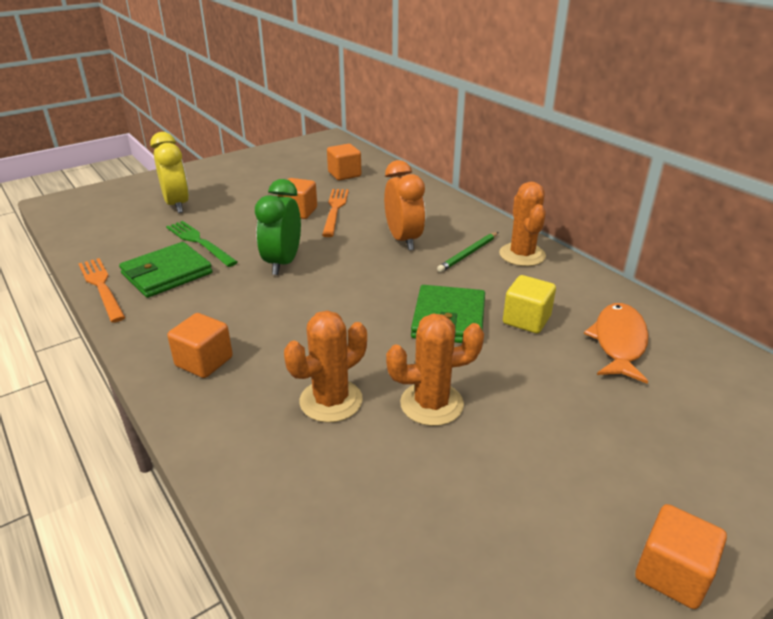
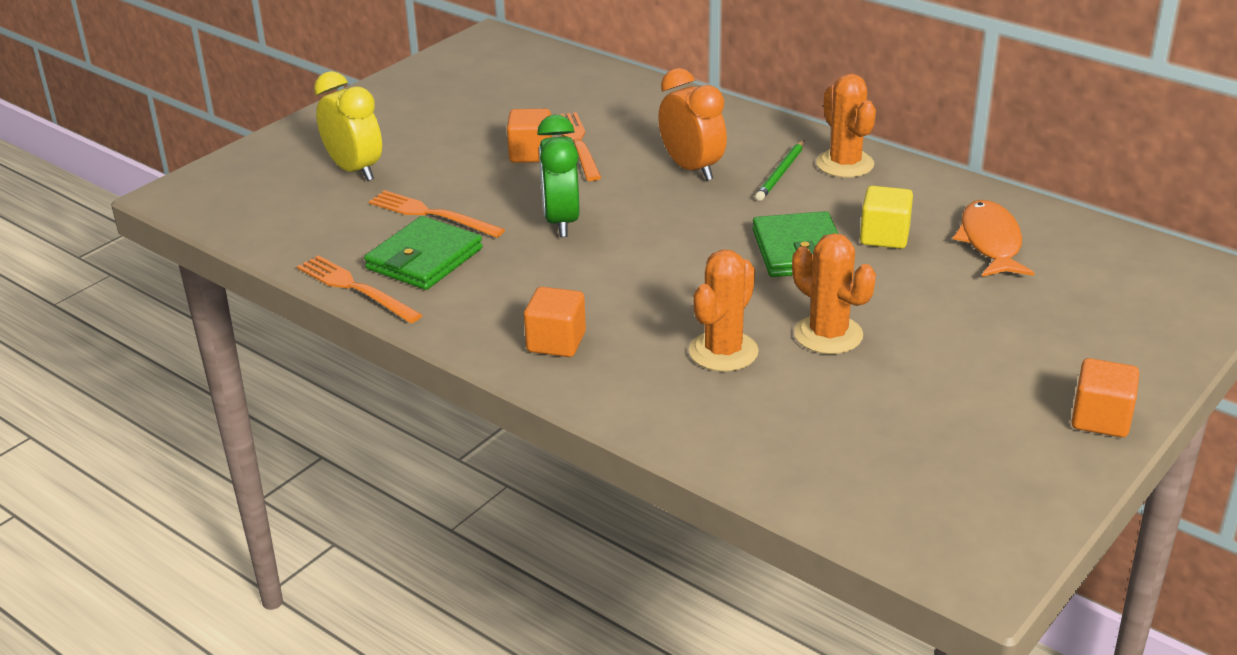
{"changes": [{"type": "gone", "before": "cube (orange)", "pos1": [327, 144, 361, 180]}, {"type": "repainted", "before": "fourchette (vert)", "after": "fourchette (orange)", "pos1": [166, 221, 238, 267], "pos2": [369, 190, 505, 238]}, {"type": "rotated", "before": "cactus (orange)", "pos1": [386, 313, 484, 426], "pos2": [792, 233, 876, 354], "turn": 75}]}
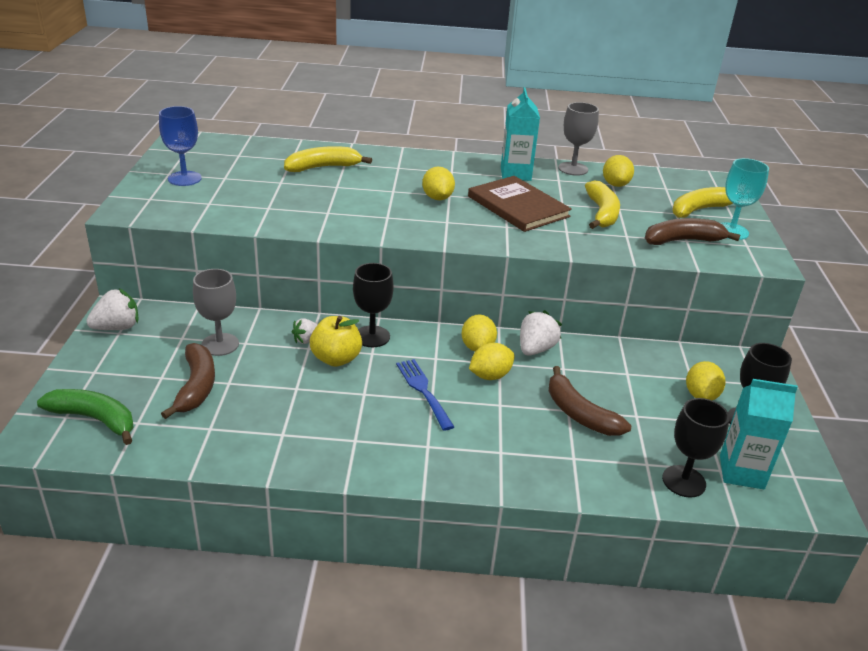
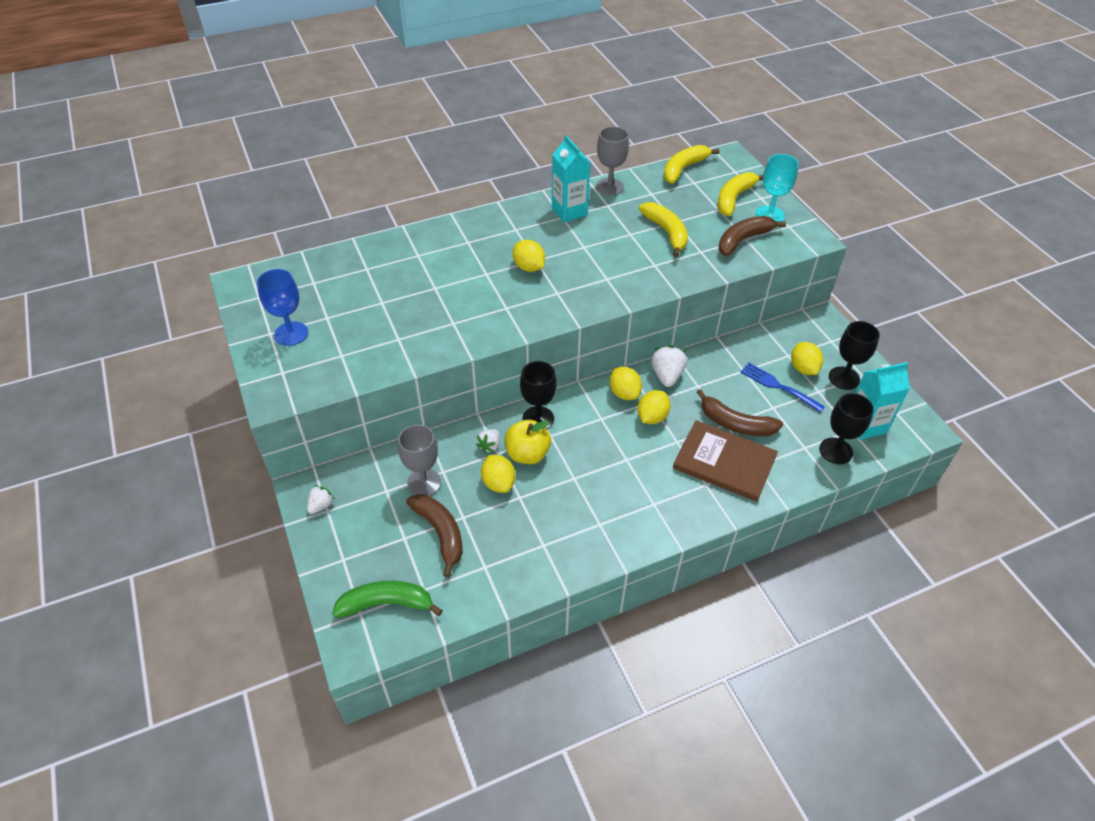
{"changes": [{"type": "shifted", "before": "banane (jaune)", "pos1": [284, 146, 372, 172], "pos2": [663, 145, 720, 184]}, {"type": "shifted", "before": "citron (jaune)", "pos1": [603, 155, 634, 187], "pos2": [481, 455, 515, 493]}, {"type": "shifted", "before": "livre (marron)", "pos1": [468, 176, 572, 232], "pos2": [673, 420, 778, 502]}, {"type": "scaled", "before": "fraise (blanc)", "pos1": [86, 288, 139, 330], "pos2": [307, 485, 335, 514], "scale": 0.61}, {"type": "shifted", "before": "fourchette (bleu)", "pos1": [396, 359, 454, 431], "pos2": [740, 363, 825, 413]}]}
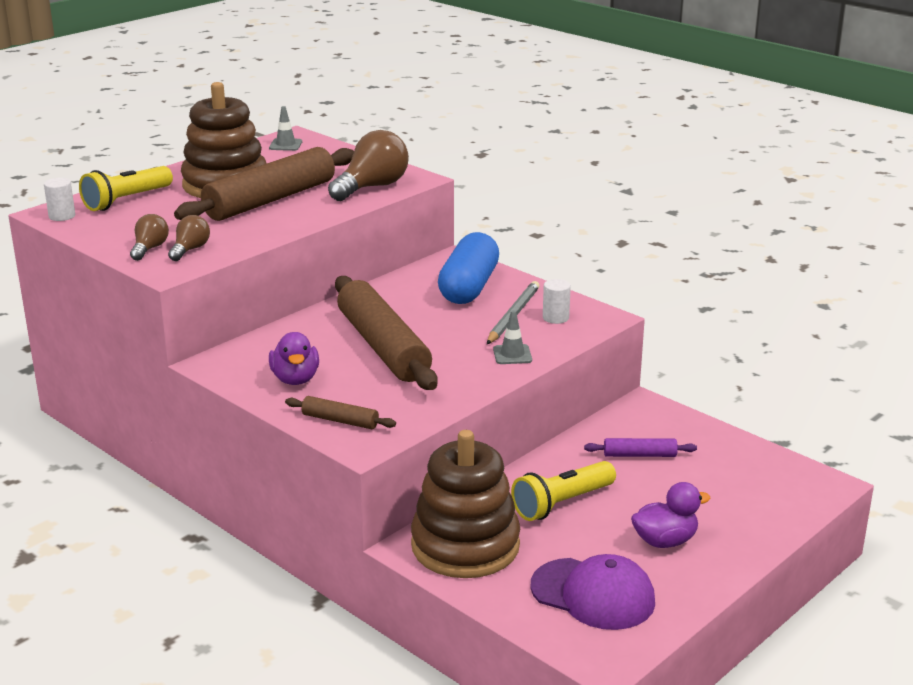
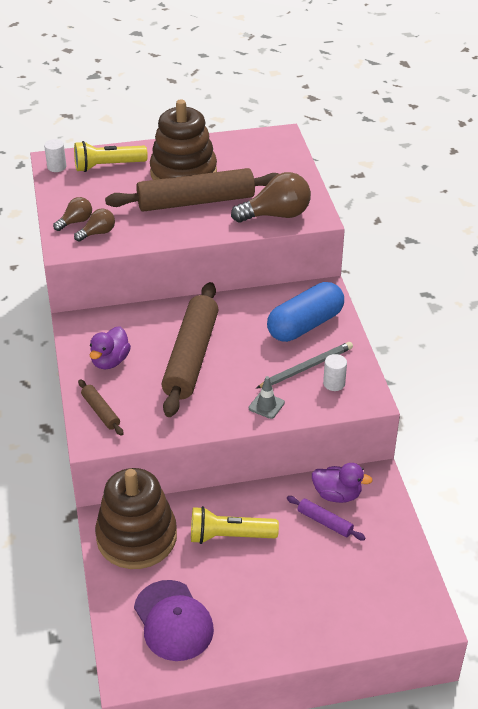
{"changes": [{"type": "gone", "before": "cône de chantier (gris)", "pos1": [269, 106, 302, 151]}, {"type": "shifted", "before": "canard (violet)", "pos1": [631, 482, 711, 548], "pos2": [312, 463, 373, 503]}]}
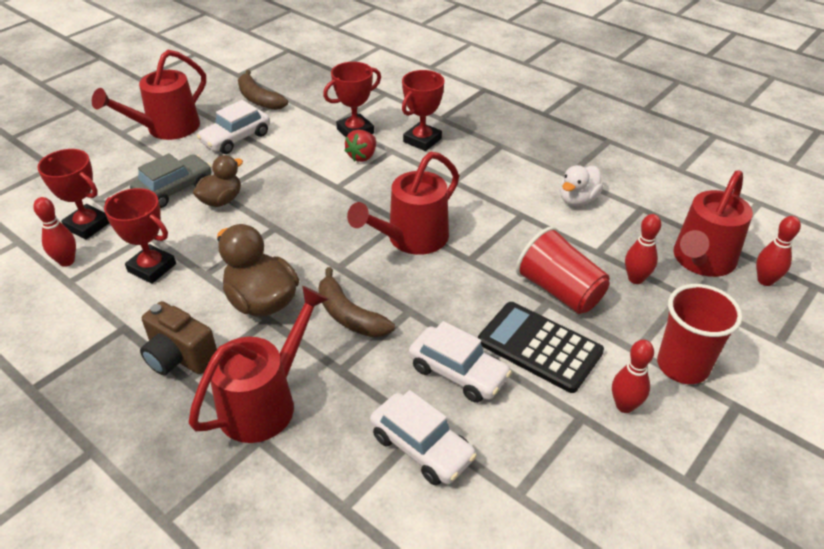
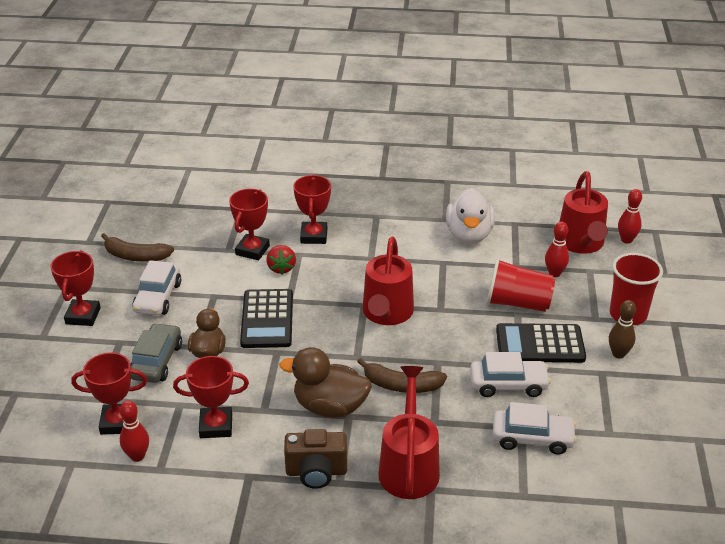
{"changes": [{"type": "swapped", "before": "arrosoir (rouge)", "after": "trophée (rouge)", "pos1": [92, 50, 206, 140], "pos2": [50, 250, 101, 326]}, {"type": "scaled", "before": "canard (blanc)", "pos1": [560, 165, 603, 206], "pos2": [446, 188, 495, 244], "scale": 1.53}, {"type": "repainted", "before": "quille (rouge)", "after": "quille (marron)", "pos1": [612, 340, 654, 413], "pos2": [609, 300, 636, 359]}, {"type": "new", "after": "calculatrice (noir)", "pos2": [240, 289, 293, 348]}]}
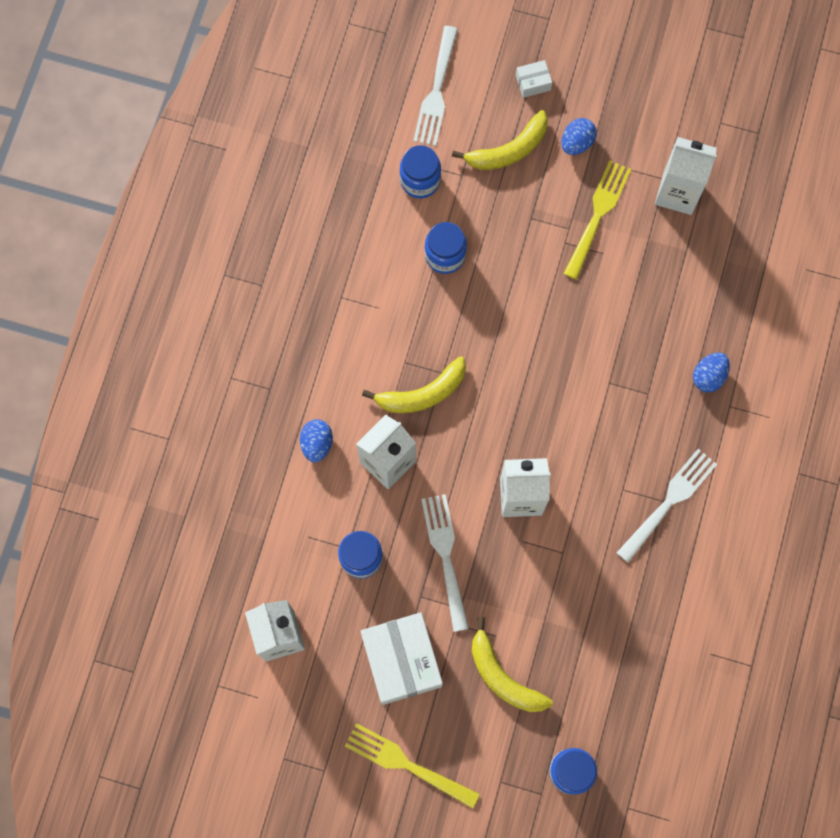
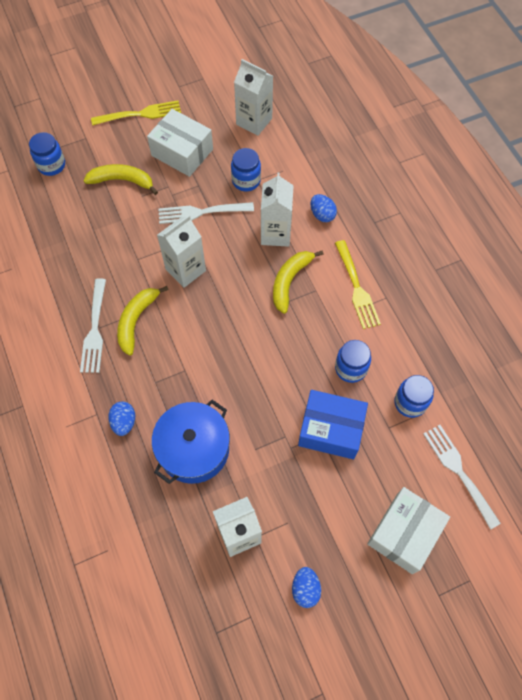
{"changes": [{"type": "scaled", "before": "boîte (blanc)", "pos1": [516, 60, 552, 98], "pos2": [367, 487, 450, 574], "scale": 2.26}, {"type": "shifted", "before": "banane (jaune)", "pos1": [452, 110, 548, 170], "pos2": [117, 286, 169, 356]}, {"type": "shifted", "before": "œuf (bleu)", "pos1": [561, 118, 597, 155], "pos2": [292, 567, 321, 608]}, {"type": "shifted", "before": "fourchette (jaune)", "pos1": [564, 161, 631, 280], "pos2": [335, 240, 381, 329]}, {"type": "rotated", "before": "fourchette (blanc)", "pos1": [421, 494, 469, 632], "pos2": [158, 202, 254, 224], "turn": 135}, {"type": "new", "after": "boîte (bleu)", "pos2": [298, 390, 368, 459]}, {"type": "new", "after": "marmite (bleu)", "pos2": [152, 400, 230, 484]}]}
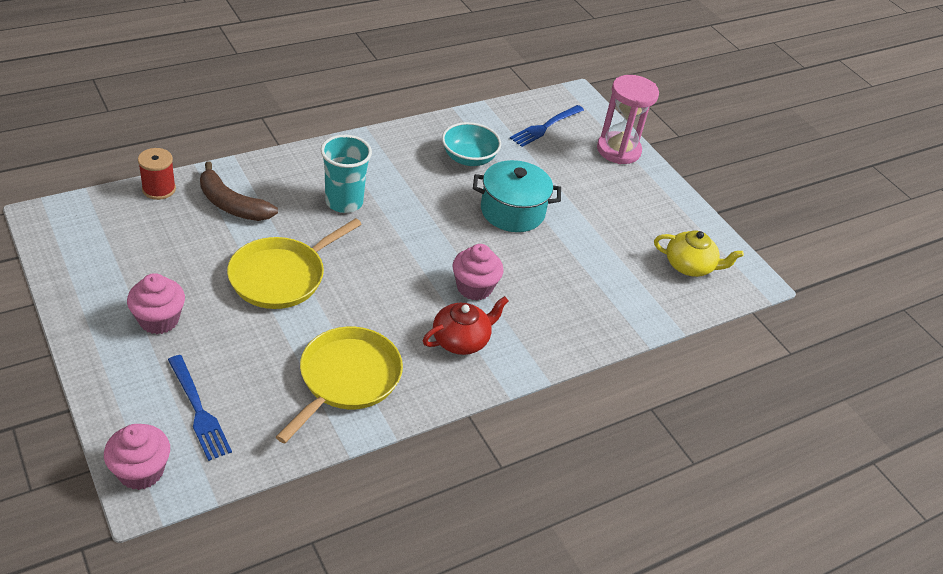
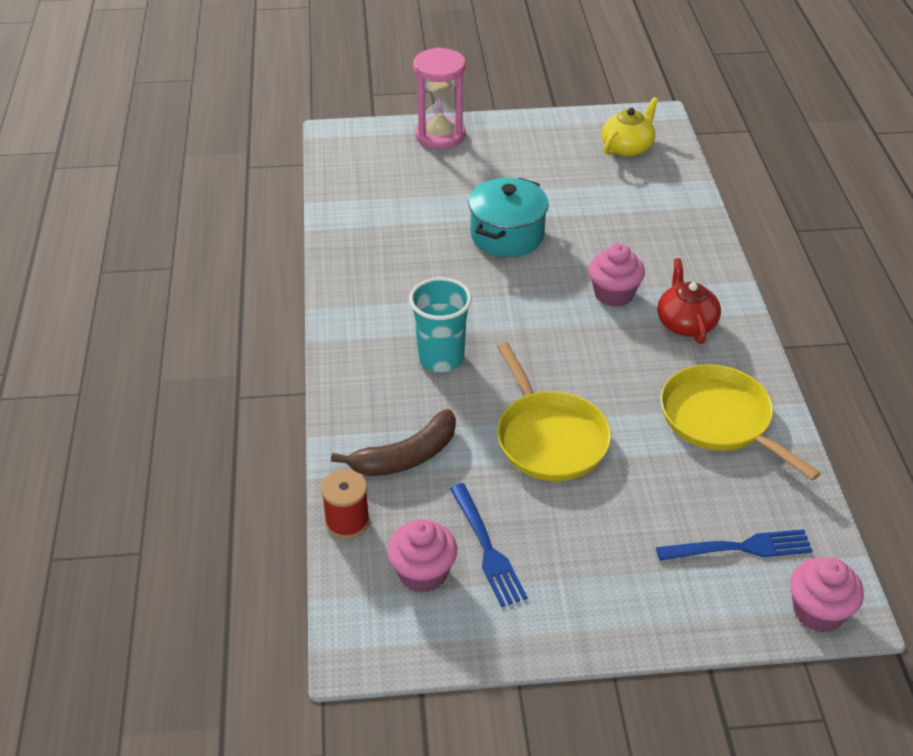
{"changes": [{"type": "shifted", "before": "fourchette (bleu)", "pos1": [510, 105, 584, 147], "pos2": [450, 483, 527, 607]}, {"type": "gone", "before": "bol (turquoise)", "pos1": [442, 122, 501, 166]}, {"type": "shifted", "before": "muffin (rose)", "pos1": [127, 273, 185, 334], "pos2": [387, 519, 457, 593]}]}
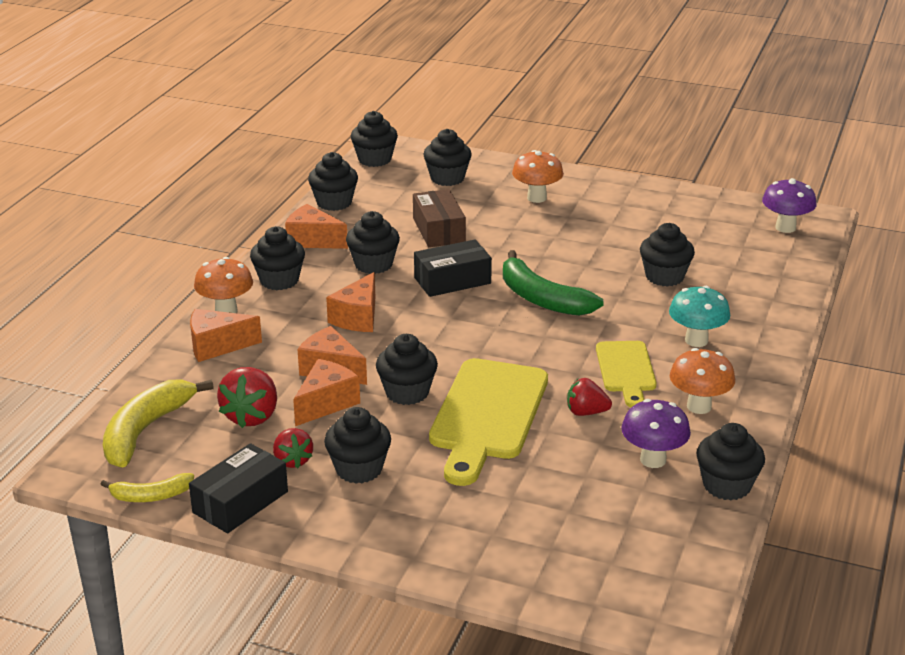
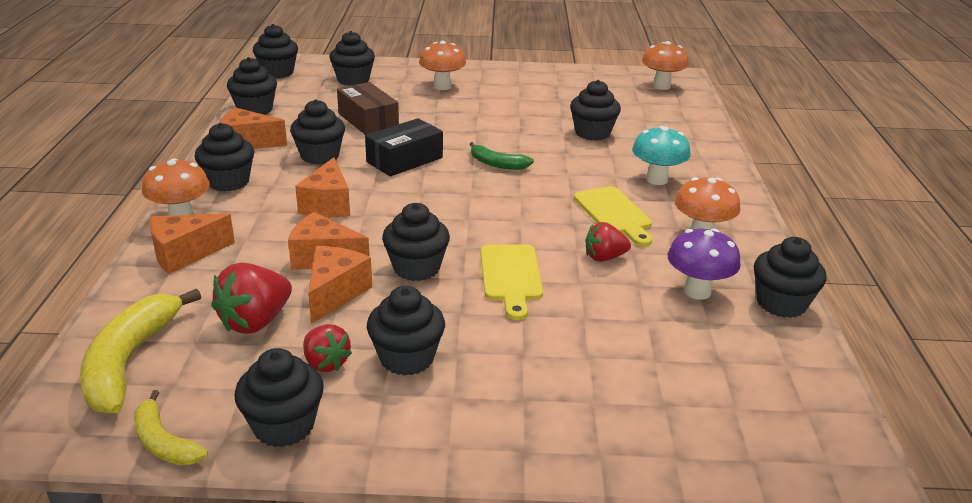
{"changes": [{"type": "repainted", "before": "champignon (violet)", "after": "champignon (orange)", "pos1": [762, 178, 817, 233], "pos2": [642, 41, 689, 90]}, {"type": "scaled", "before": "banane (vert)", "pos1": [503, 250, 604, 316], "pos2": [470, 142, 534, 170], "scale": 0.56}, {"type": "scaled", "before": "planche à découper (jaune)", "pos1": [429, 358, 548, 486], "pos2": [481, 244, 543, 320], "scale": 0.58}, {"type": "rotated", "before": "fraise (rouge)", "pos1": [217, 367, 277, 428], "pos2": [211, 263, 292, 334], "turn": 45}, {"type": "swapped", "before": "boîte (noir)", "after": "muffin (noir)", "pos1": [189, 443, 288, 533], "pos2": [234, 348, 324, 447]}, {"type": "rotated", "before": "banane (jaune)", "pos1": [100, 473, 194, 502], "pos2": [134, 390, 208, 465], "turn": 75}]}
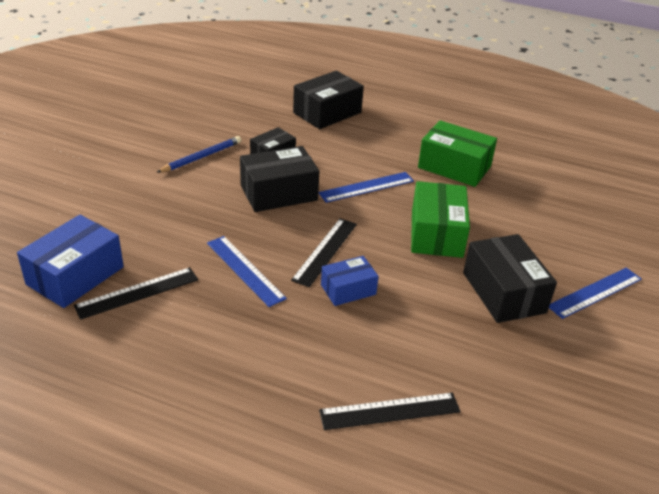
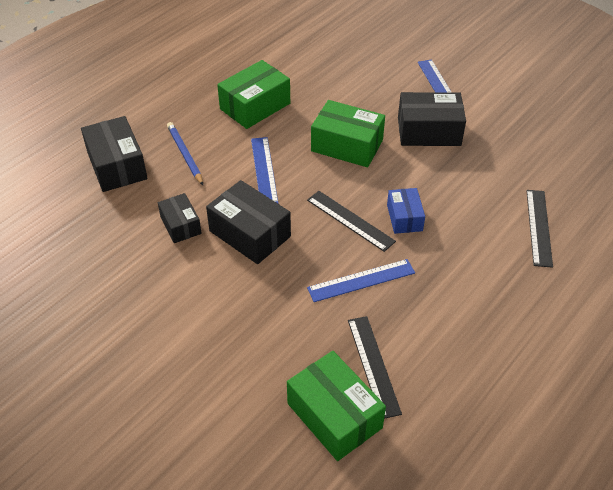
{"changes": [{"type": "shifted", "before": "crayon (bleu)", "pos1": [156, 136, 241, 173], "pos2": [167, 122, 203, 185]}, {"type": "rotated", "before": "boîte (noir)", "pos1": [240, 146, 319, 212], "pos2": [206, 180, 291, 264], "turn": -45}, {"type": "repainted", "before": "boîte (bleu)", "after": "boîte (vert)", "pos1": [17, 215, 124, 308], "pos2": [287, 351, 386, 461]}]}
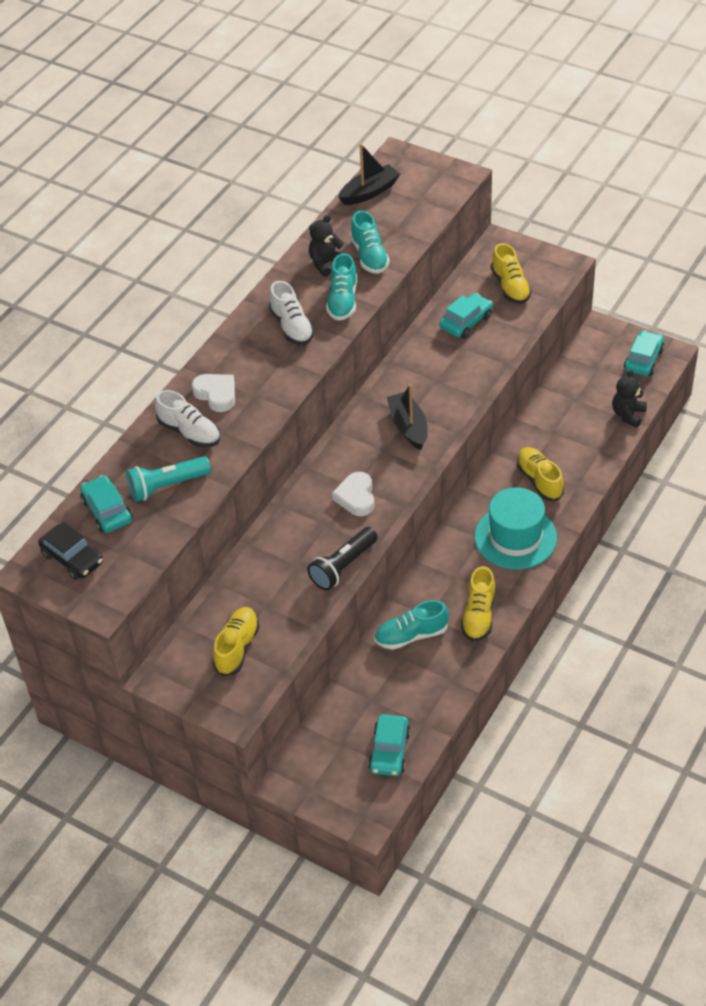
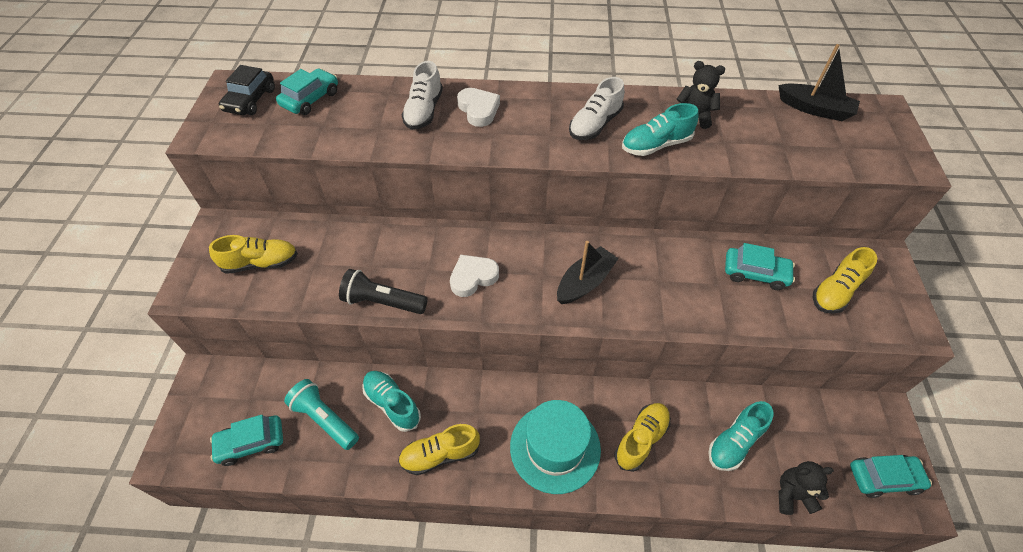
{"changes": [{"type": "shifted", "before": "chaussure (turquoise)", "pos1": [350, 211, 390, 274], "pos2": [708, 401, 773, 471]}, {"type": "rotated", "before": "cœur (blanc)", "pos1": [192, 374, 235, 412], "pos2": [457, 88, 500, 127], "turn": -45}, {"type": "shifted", "before": "lampe de poche (turquoise)", "pos1": [126, 456, 211, 502], "pos2": [284, 379, 359, 450]}]}
